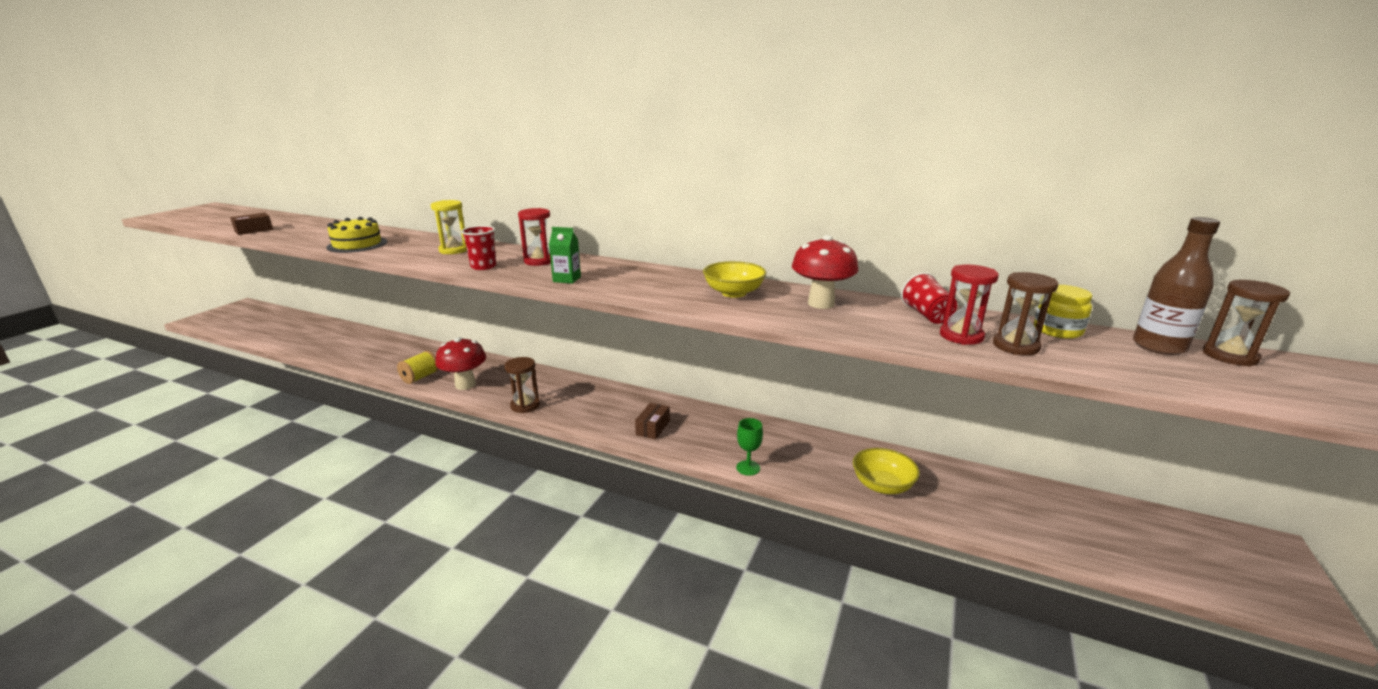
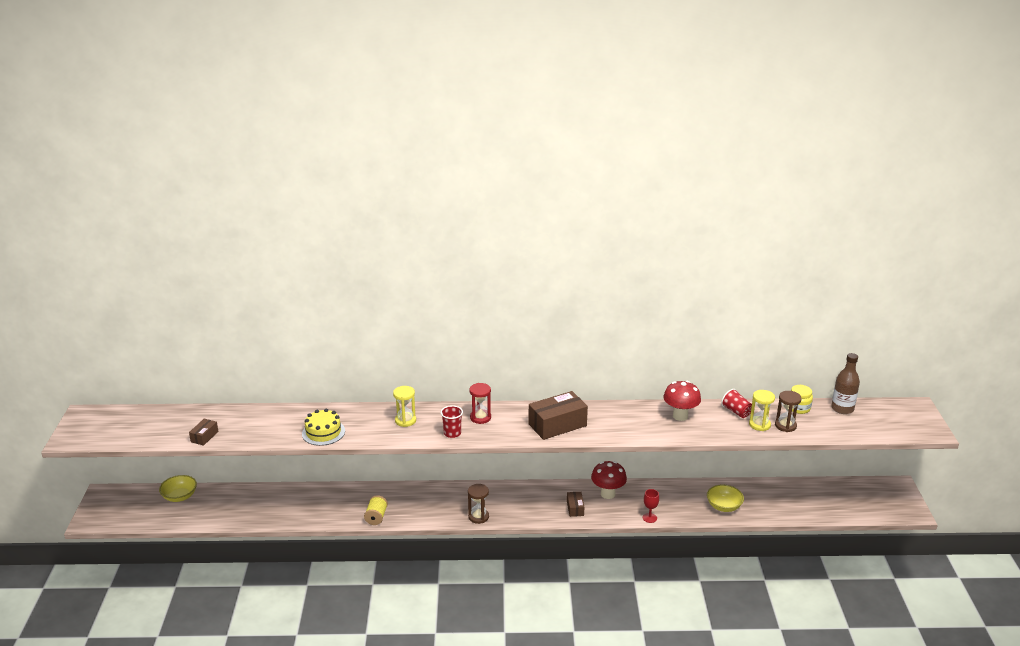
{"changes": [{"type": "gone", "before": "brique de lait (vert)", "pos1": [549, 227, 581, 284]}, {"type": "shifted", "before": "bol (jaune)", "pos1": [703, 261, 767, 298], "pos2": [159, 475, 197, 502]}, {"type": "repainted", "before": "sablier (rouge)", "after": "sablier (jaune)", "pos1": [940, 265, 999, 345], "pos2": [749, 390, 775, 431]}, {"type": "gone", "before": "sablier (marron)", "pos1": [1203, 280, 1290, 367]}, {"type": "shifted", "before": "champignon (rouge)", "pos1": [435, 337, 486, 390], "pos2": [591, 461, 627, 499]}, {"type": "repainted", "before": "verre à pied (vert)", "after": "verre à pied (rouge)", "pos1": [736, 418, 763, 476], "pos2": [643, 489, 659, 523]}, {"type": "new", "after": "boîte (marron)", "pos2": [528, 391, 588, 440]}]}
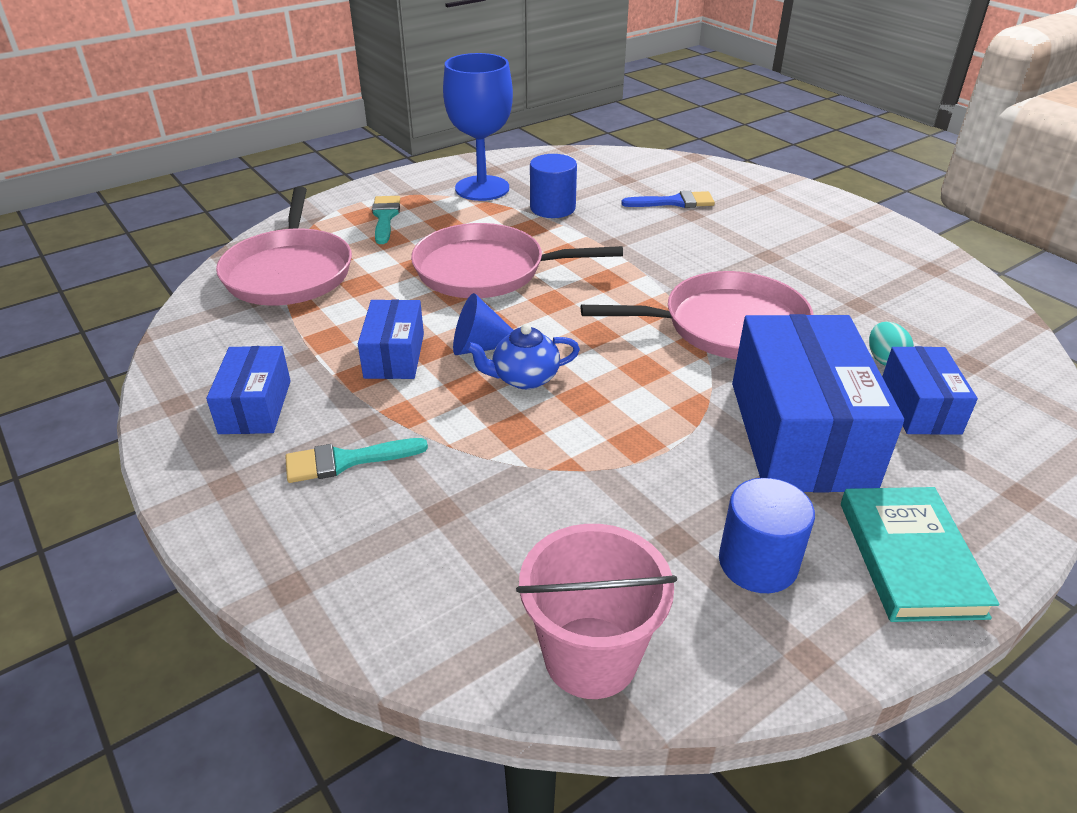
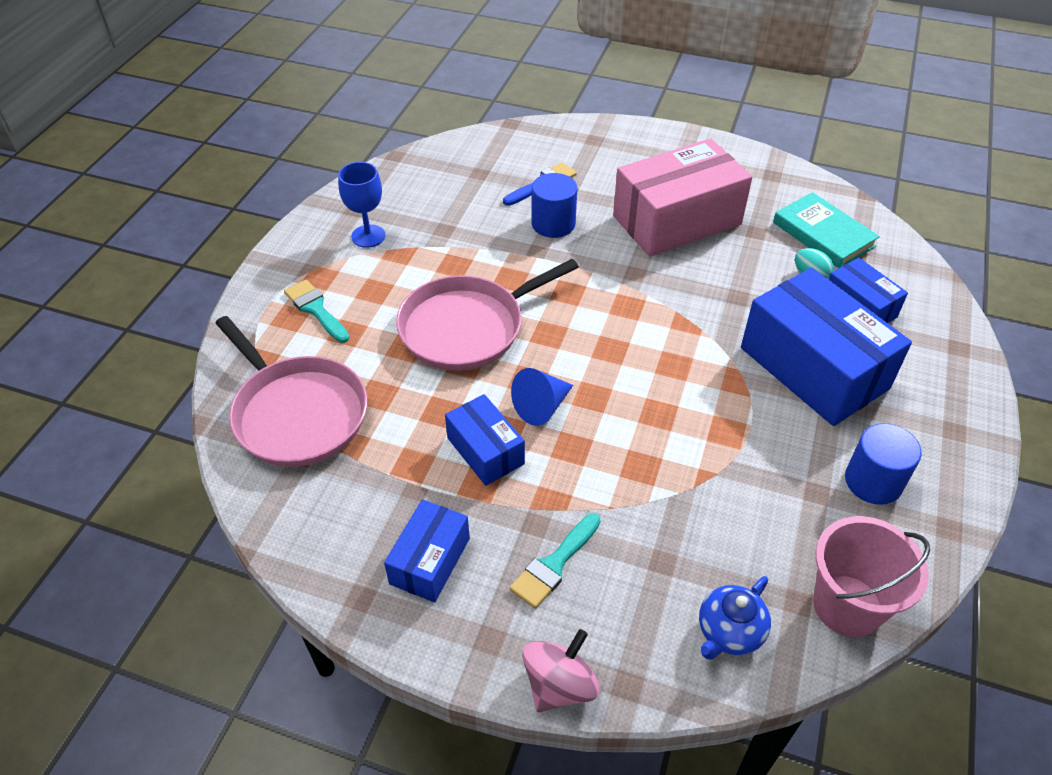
{"changes": [{"type": "scaled", "before": "verre à pied (bleu)", "pos1": [443, 53, 513, 201], "pos2": [338, 162, 386, 248], "scale": 0.61}, {"type": "shifted", "before": "cylindre (bleu)", "pos1": [530, 154, 577, 218], "pos2": [532, 173, 577, 238]}, {"type": "gone", "before": "poêle (rose)", "pos1": [581, 271, 814, 359]}, {"type": "shifted", "before": "théière (bleu)", "pos1": [466, 324, 580, 389], "pos2": [699, 576, 771, 659]}, {"type": "rotated", "before": "boîte (bleu)", "pos1": [206, 346, 291, 434], "pos2": [384, 499, 470, 602], "turn": 60}, {"type": "shifted", "before": "livre (turquoise)", "pos1": [841, 487, 999, 622], "pos2": [773, 192, 880, 268]}, {"type": "new", "after": "boîte (rose)", "pos2": [613, 138, 753, 257]}, {"type": "new", "after": "toupie (rose)", "pos2": [522, 629, 600, 712]}]}
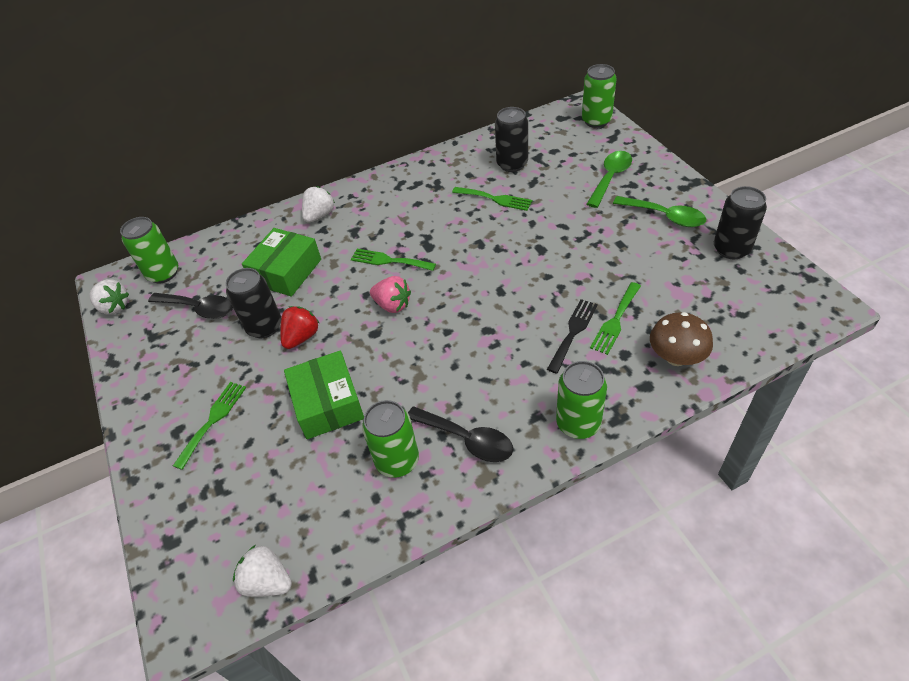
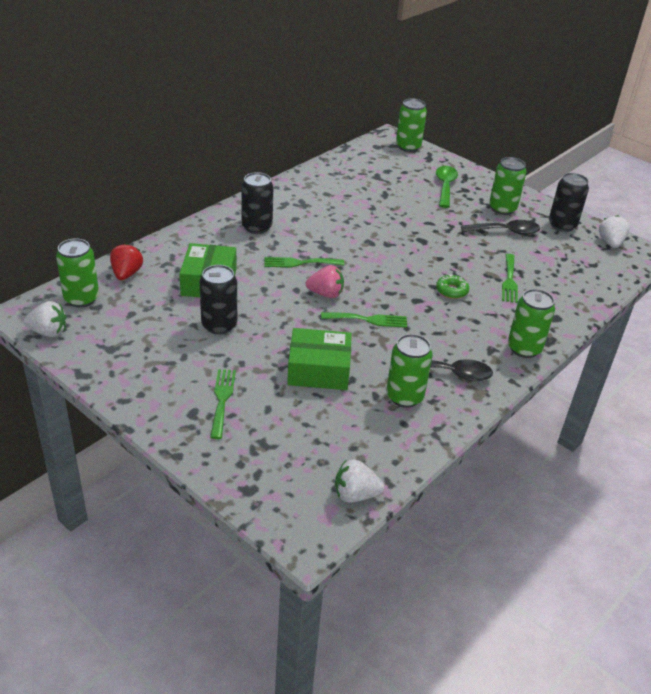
{"changes": [{"type": "shifted", "before": "canette (noir)", "pos1": [495, 107, 528, 172], "pos2": [241, 172, 273, 234]}, {"type": "shifted", "before": "fraise (blanc)", "pos1": [302, 186, 335, 223], "pos2": [599, 215, 630, 248]}, {"type": "shifted", "before": "fourchette (vert)", "pos1": [452, 187, 532, 211], "pos2": [321, 312, 407, 328]}, {"type": "swapped", "before": "cuillère (vert)", "after": "canette (vert)", "pos1": [613, 196, 706, 227], "pos2": [489, 157, 527, 215]}, {"type": "shifted", "before": "cuillère (noir)", "pos1": [148, 293, 233, 319], "pos2": [461, 220, 540, 235]}, {"type": "gone", "before": "fourchette (noir)", "pos1": [547, 299, 598, 374]}, {"type": "shifted", "before": "fraise (rouge)", "pos1": [280, 306, 320, 349], "pos2": [110, 243, 143, 280]}, {"type": "gone", "before": "champignon (marron)", "pos1": [650, 312, 713, 366]}, {"type": "rotated", "before": "boîte (vert)", "pos1": [284, 350, 364, 439], "pos2": [287, 328, 352, 390], "turn": -45}, {"type": "new", "after": "beignet (vert)", "pos2": [436, 275, 469, 299]}]}
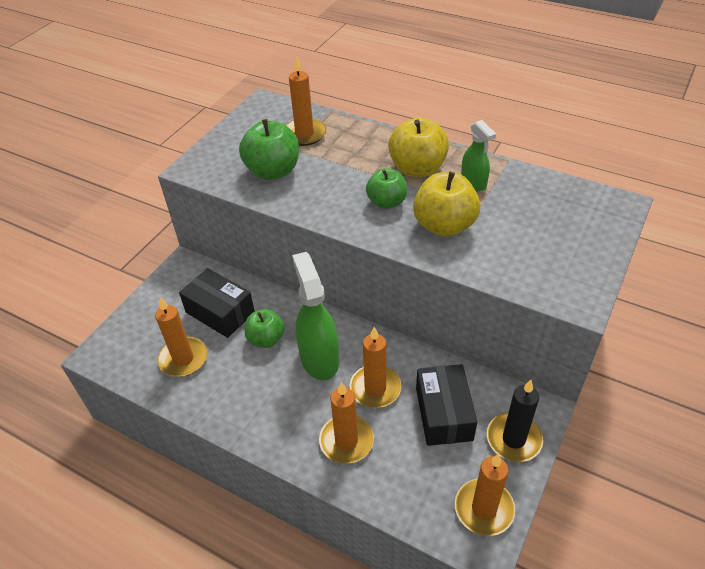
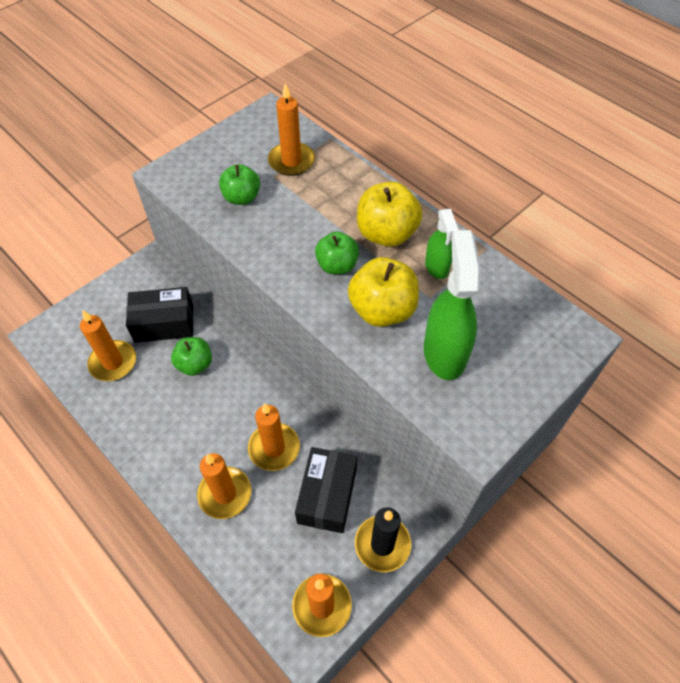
{"changes": [{"type": "scaled", "before": "pomme (vert)", "pos1": [239, 119, 299, 180], "pos2": [219, 164, 260, 205], "scale": 0.66}, {"type": "shifted", "before": "vaporisateur (vert)", "pos1": [292, 252, 339, 380], "pos2": [424, 230, 481, 380]}, {"type": "rotated", "before": "boîte (noir)", "pos1": [179, 268, 255, 338], "pos2": [126, 287, 194, 343], "turn": -60}]}
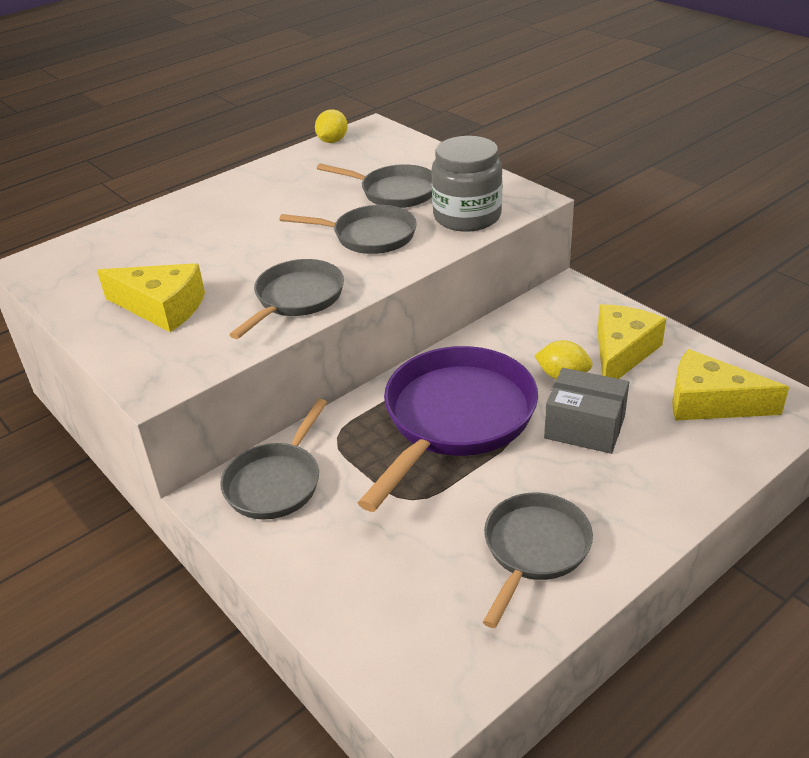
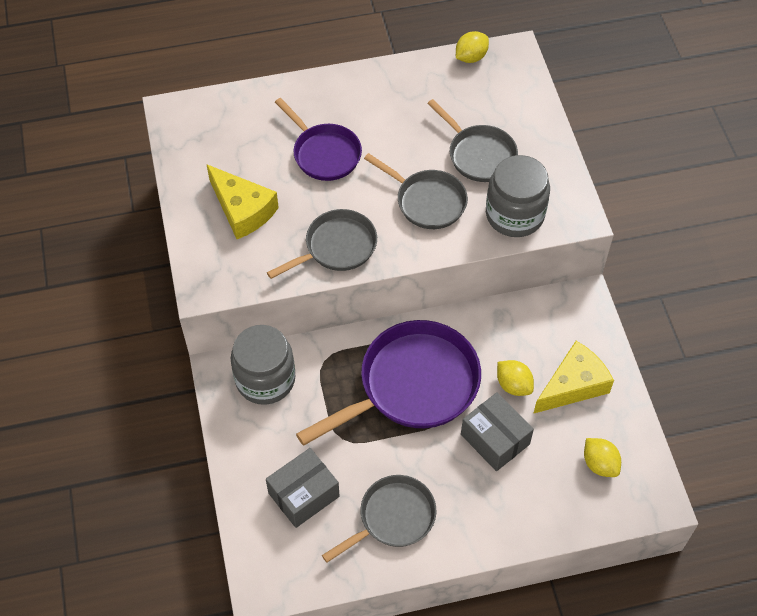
{"changes": [{"type": "swapped", "before": "fromage (jaune)", "after": "citron (jaune)", "pos1": [672, 349, 789, 421], "pos2": [584, 438, 621, 477]}, {"type": "swapped", "before": "poêle (gris)", "after": "bocal (gris)", "pos1": [220, 399, 327, 520], "pos2": [231, 325, 295, 405]}, {"type": "new", "after": "poêle (violet)", "pos2": [275, 98, 362, 181]}, {"type": "new", "after": "boîte (gris)", "pos2": [266, 448, 340, 528]}]}
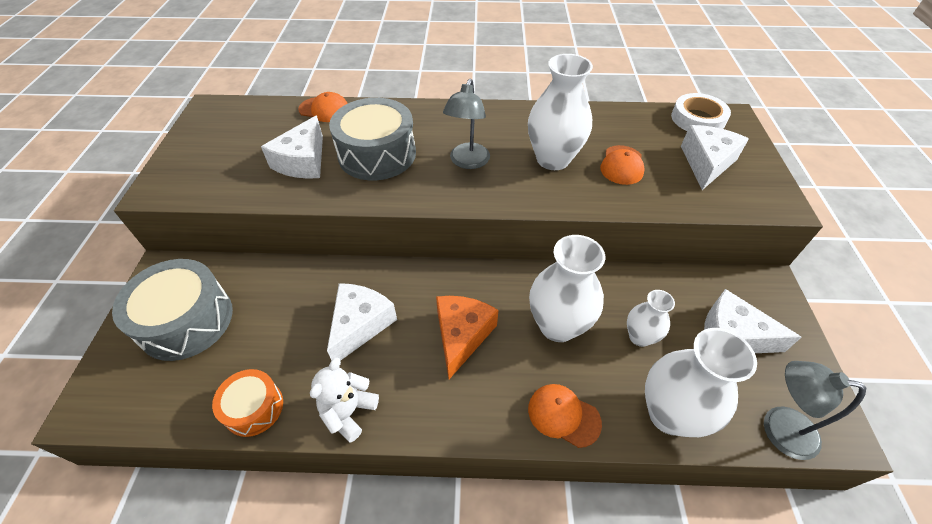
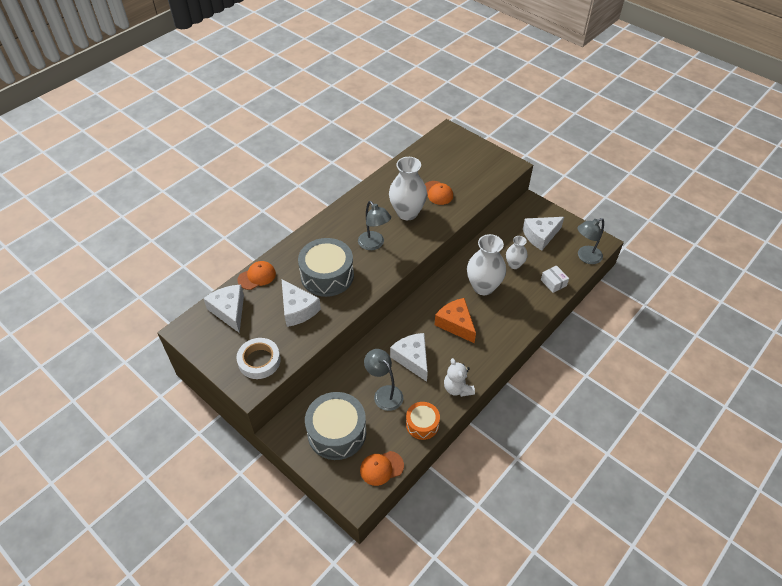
{"changes": [{"type": "shifted", "before": "ruban adhésif (blanc)", "pos1": [671, 93, 731, 131], "pos2": [236, 338, 281, 379]}, {"type": "shifted", "before": "fromage (blanc)", "pos1": [681, 125, 749, 190], "pos2": [203, 285, 244, 333]}, {"type": "swapped", "before": "vase (blanc)", "after": "boîte (blanc)", "pos1": [645, 328, 757, 437], "pos2": [541, 265, 569, 293]}, {"type": "shifted", "before": "casquette (orange)", "pos1": [528, 384, 602, 448], "pos2": [360, 451, 404, 486]}, {"type": "new", "after": "lampe (gris)", "pos2": [364, 349, 403, 411]}]}
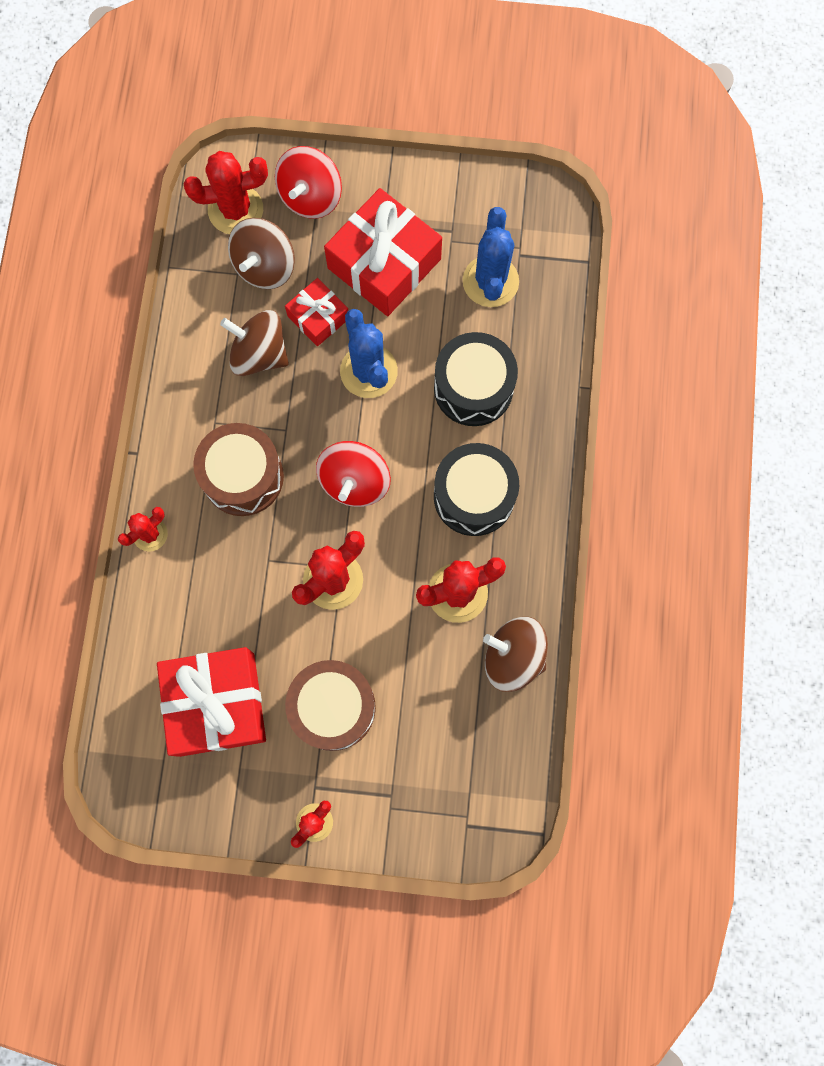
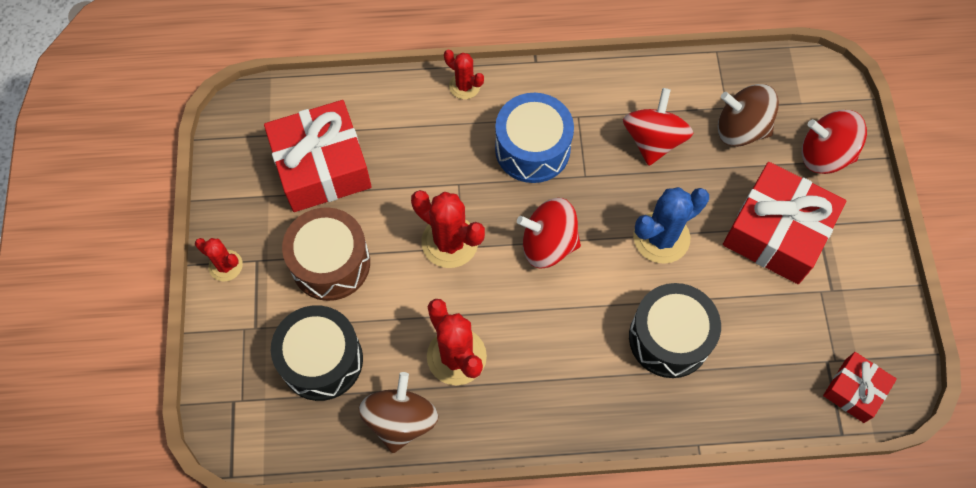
{"changes": [{"type": "gone", "before": "cactus (rouge)", "pos1": [183, 151, 268, 234]}, {"type": "gone", "before": "cactus (bleu)", "pos1": [463, 207, 519, 307]}, {"type": "shifted", "before": "cadeau (rouge)", "pos1": [285, 278, 348, 346], "pos2": [823, 352, 897, 423]}, {"type": "repainted", "before": "toupie (marron)", "after": "toupie (rouge)", "pos1": [220, 310, 289, 376], "pos2": [623, 88, 693, 166]}, {"type": "repainted", "before": "tambour (marron)", "after": "tambour (bleu)", "pos1": [193, 423, 284, 516], "pos2": [495, 93, 574, 183]}, {"type": "shifted", "before": "tambour (noir)", "pos1": [434, 443, 519, 536], "pos2": [271, 305, 363, 401]}]}
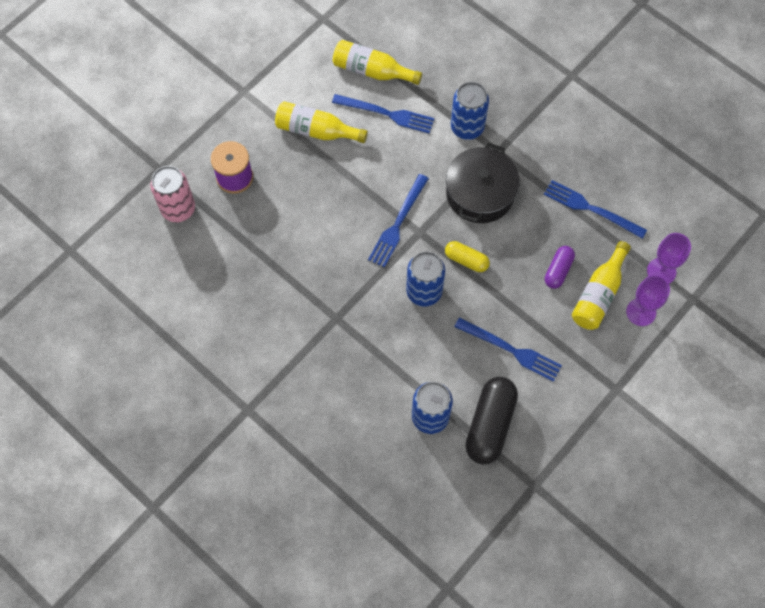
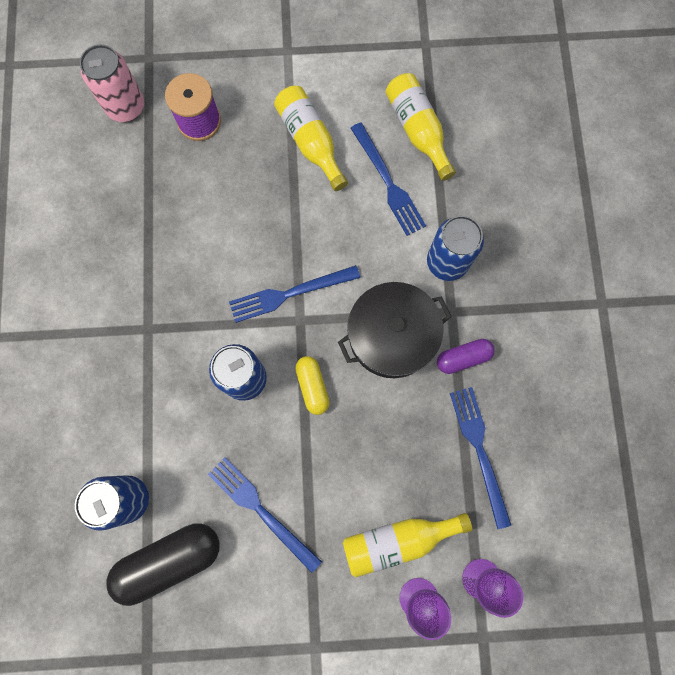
{"changes": [{"type": "shifted", "before": "gélule (violet)", "pos1": [545, 246, 575, 289], "pos2": [437, 339, 495, 374]}, {"type": "rotated", "before": "fourchette (bleu)", "pos1": [454, 317, 562, 382], "pos2": [208, 457, 322, 573], "turn": 150}]}
